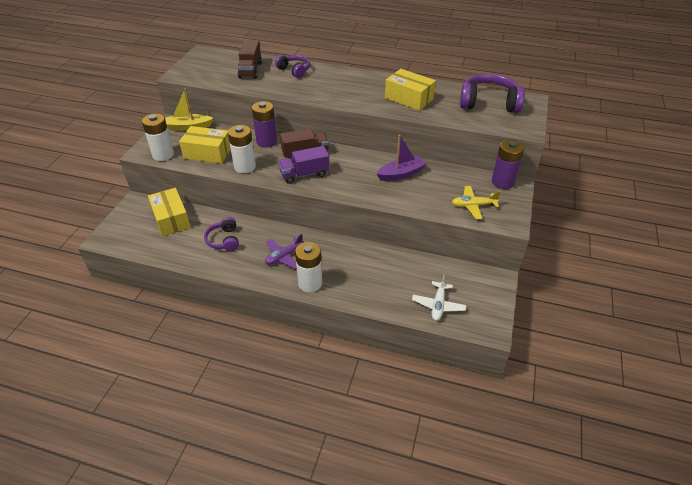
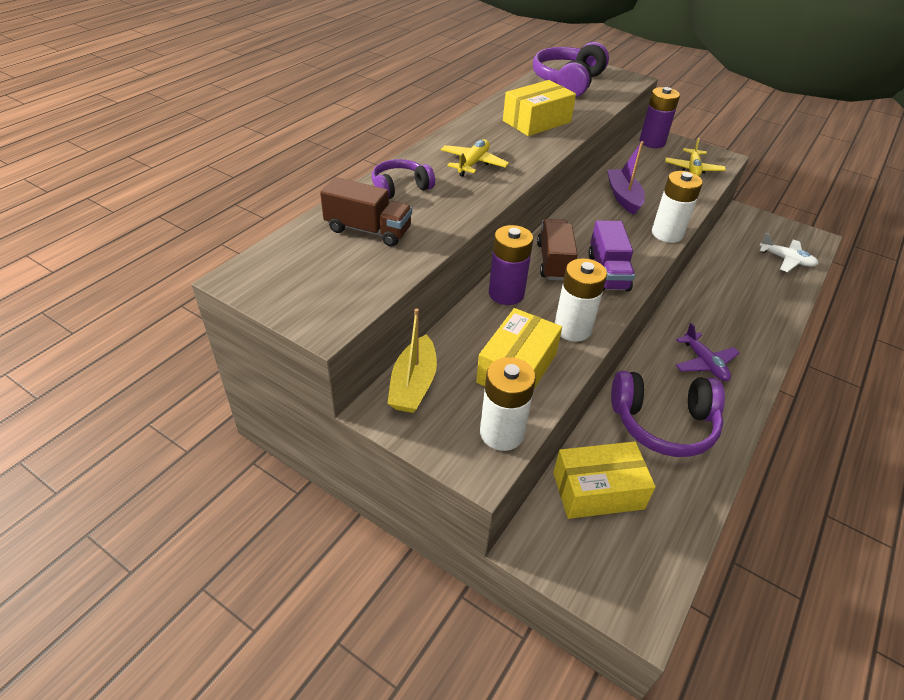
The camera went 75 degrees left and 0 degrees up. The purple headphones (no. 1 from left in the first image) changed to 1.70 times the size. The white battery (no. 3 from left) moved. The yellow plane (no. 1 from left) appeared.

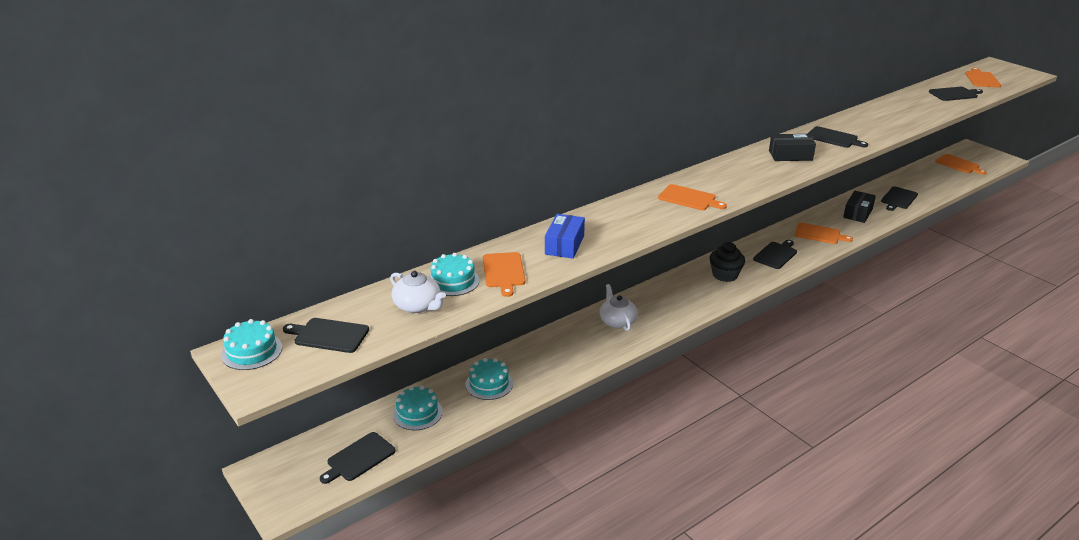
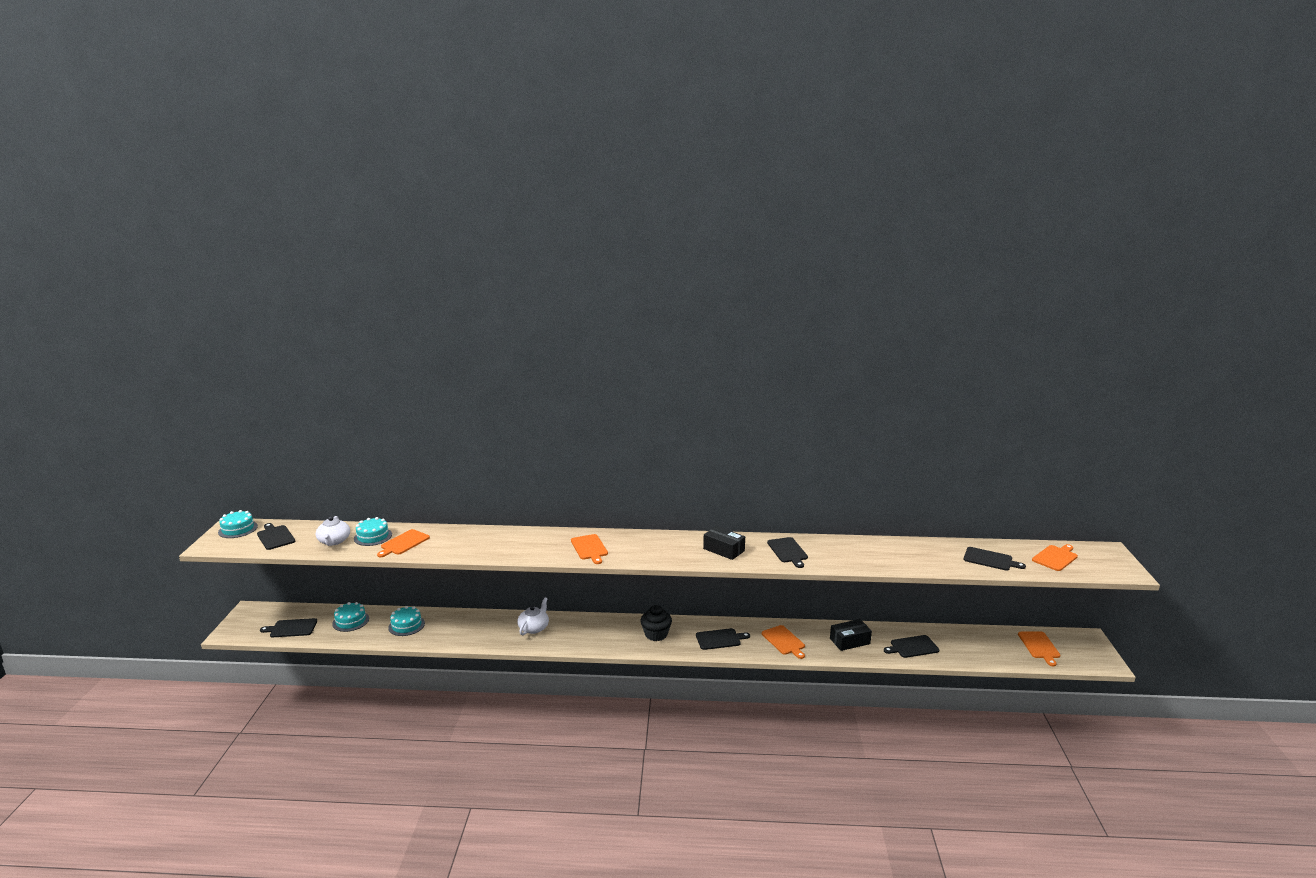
The camera went 40 degrees right and 10 degrees down. The blue box disappeared.

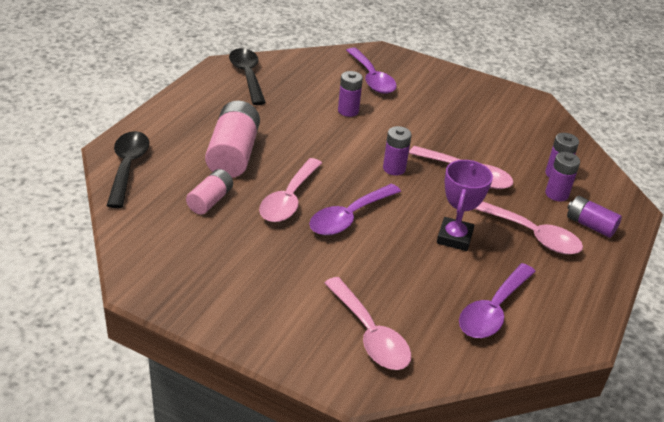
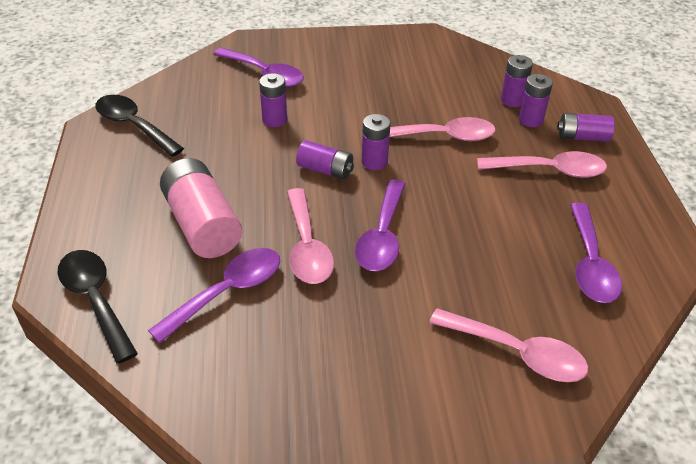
The camera went 30 degrees left and 5 degrees up. The pink battery (no. 1 from left) was replaced by the purple spoon (no. 1 from left). The purple trophy disappeared. The purple battery (no. 2 from left) appeared.

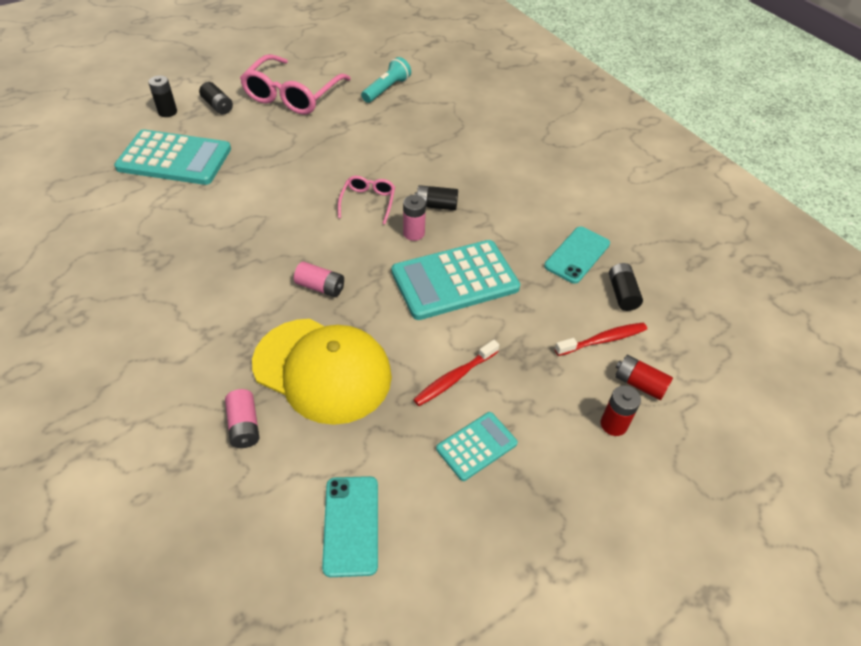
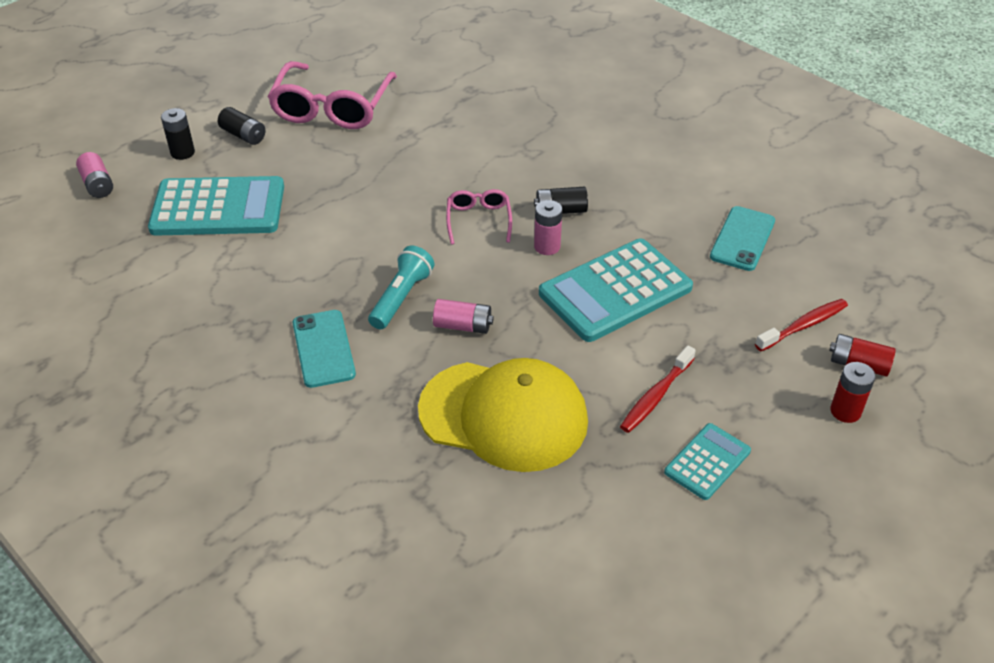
The camera went 10 degrees left and 5 degrees down. The pink battery (no. 1 from left) moved. The turquoise phone (no. 1 from left) moved. The turquoise flashlight moved. The black battery (no. 4 from left) disappeared.

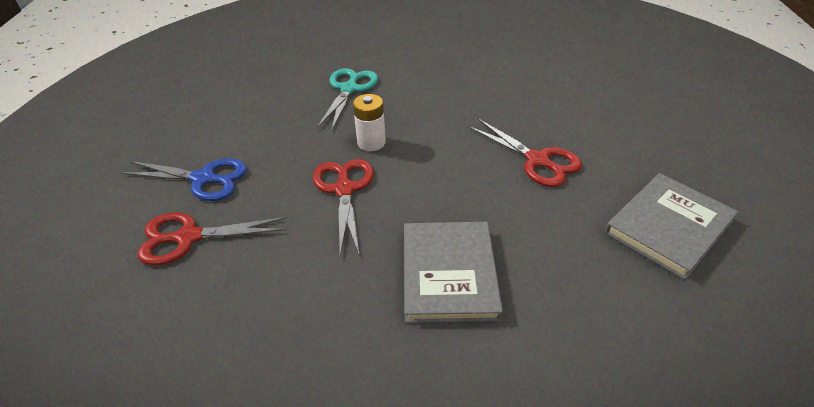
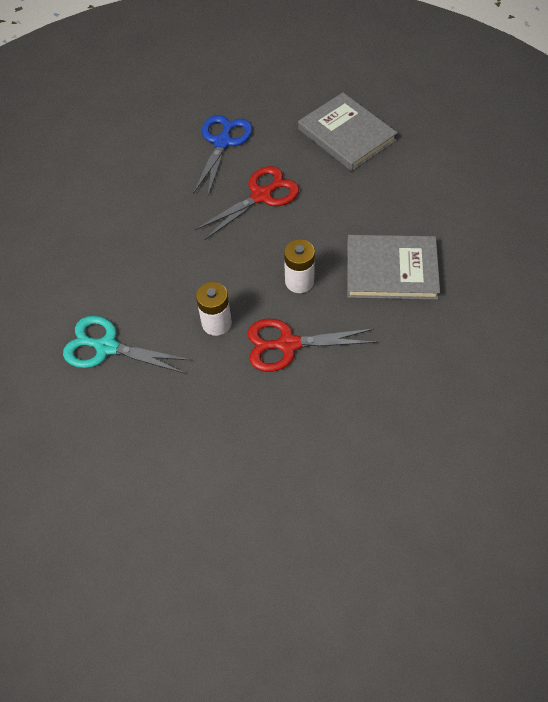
The camera went 85 degrees left and 15 degrees up. The blue scissors moved. The red scissors (no. 1 from left) disappeared. The white battery (no. 2 from left) appeared.

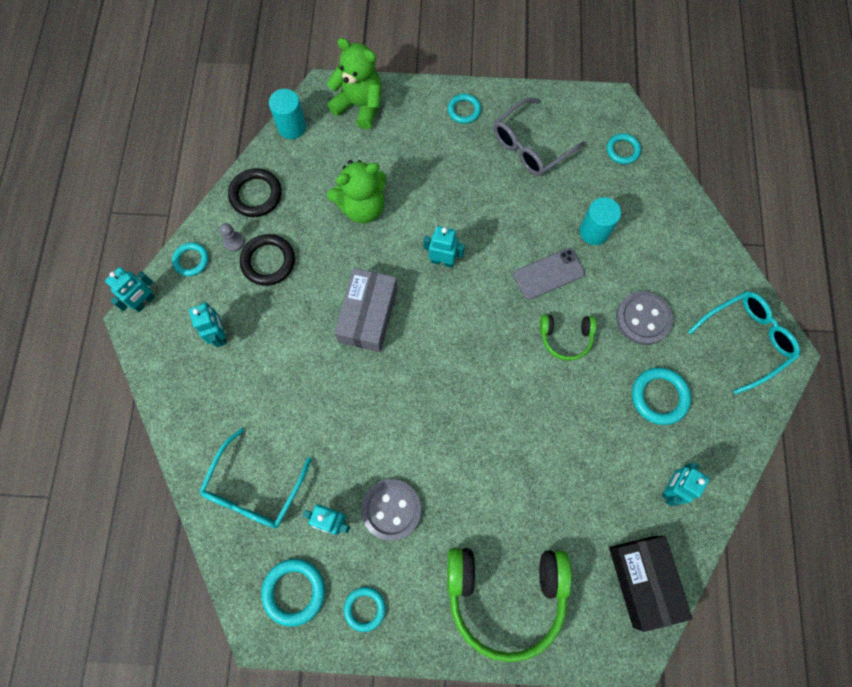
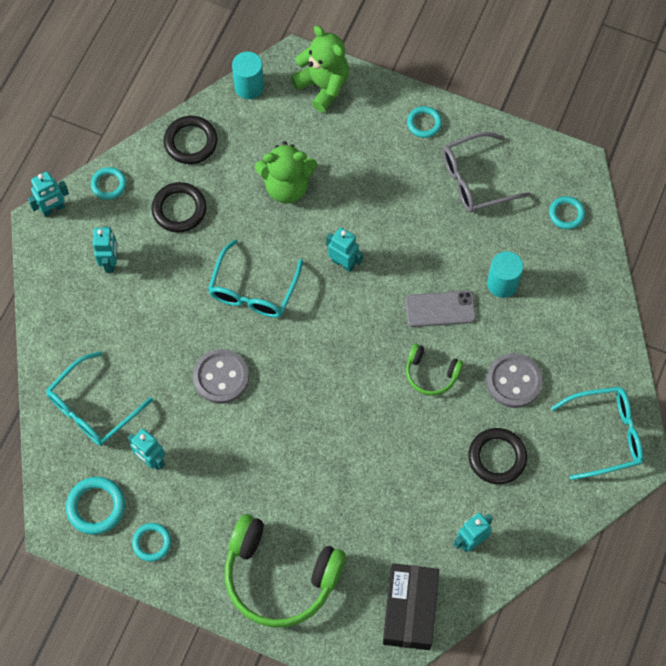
The camera went 20 degrees right and 5 degrees down. The grey pawn disappeared. The grey box was replaced by the turquoise glasses (no. 2 from left). The grey button (no. 1 from left) moved. The turquoise ring (no. 6 from left) became the black ring (no. 3 from left).

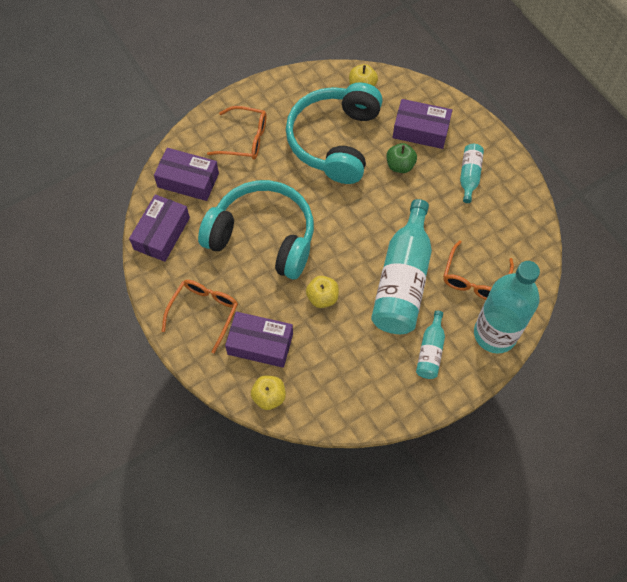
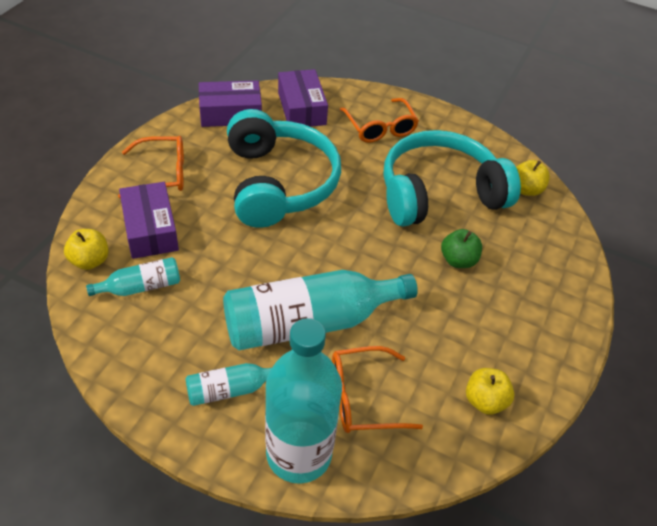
The camera went 55 degrees right and 15 degrees down. The yellow apple (no. 2 from left) moved. The purple box (no. 4 from left) disappeared. The turquoise bottle (no. 3 from left in the first image) moved.

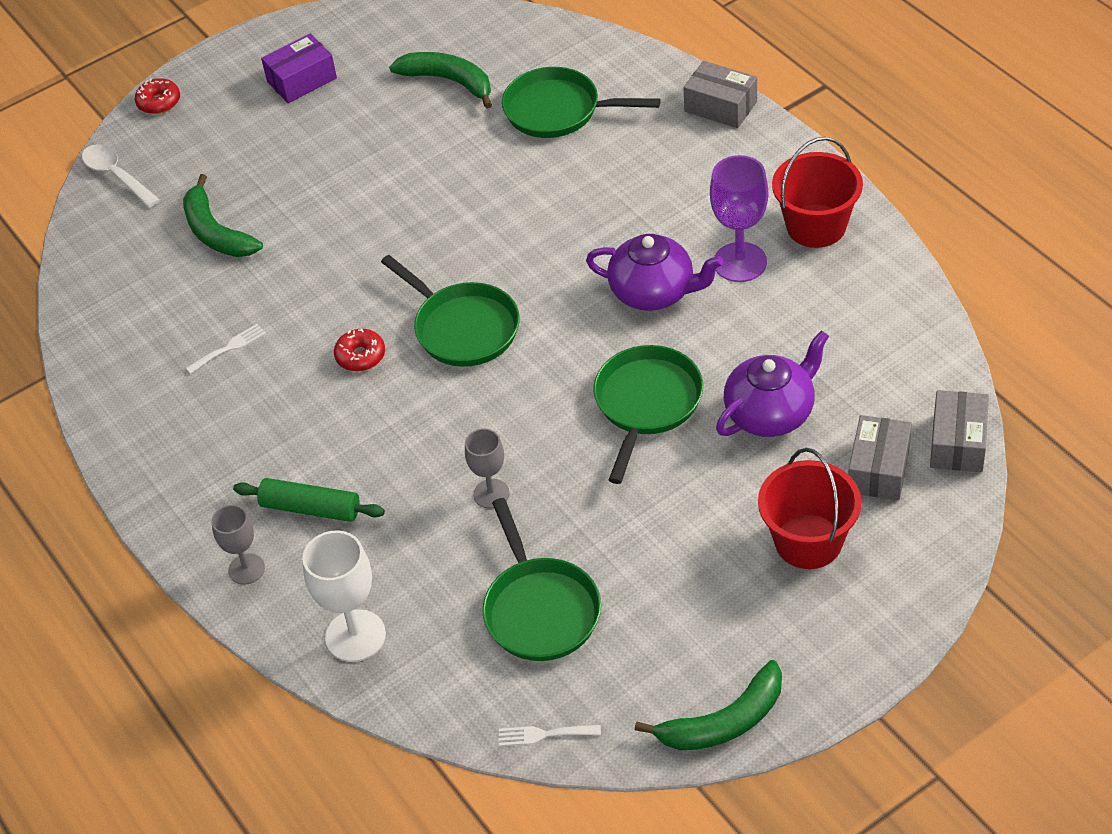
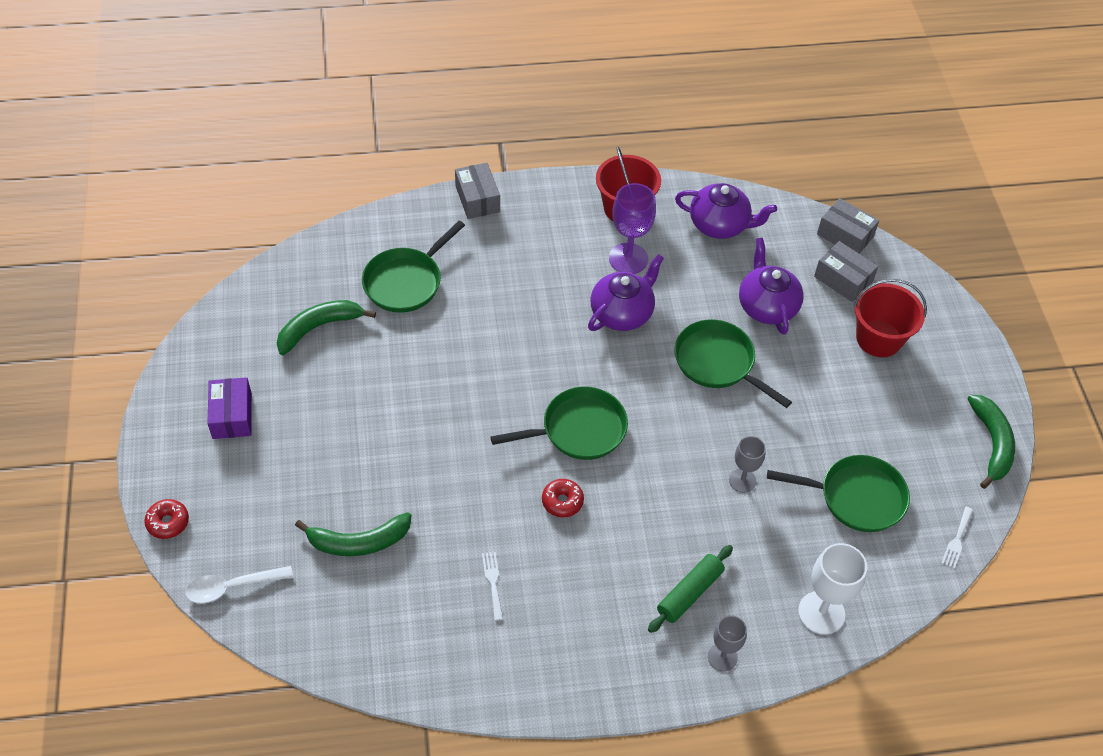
The camera went 70 degrees left and 5 degrees up. The grey box (no. 1 from left) turned 75 degrees counterclockwise. The purple teapot (no. 2 from left) appeared.

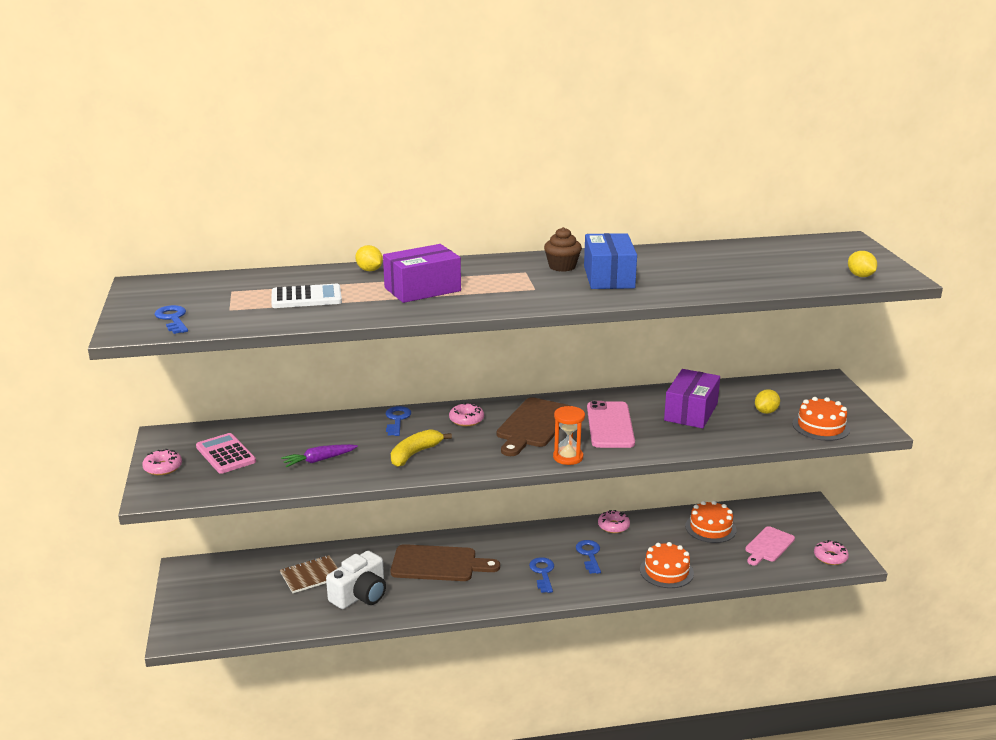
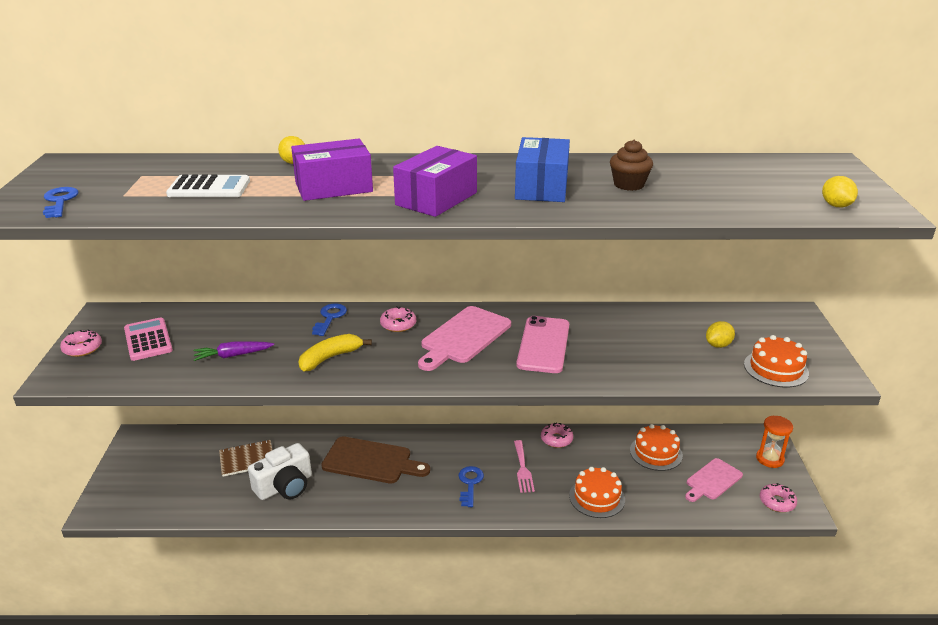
The camera went 10 degrees right and 5 degrees up. The brown cutting board (no. 2 from left) became the pink cutting board (no. 1 from left). The brown cupcake moved. The orange hourglass moved. The blue key (no. 4 from left) was replaced by the pink fork. The purple box (no. 2 from left) moved.

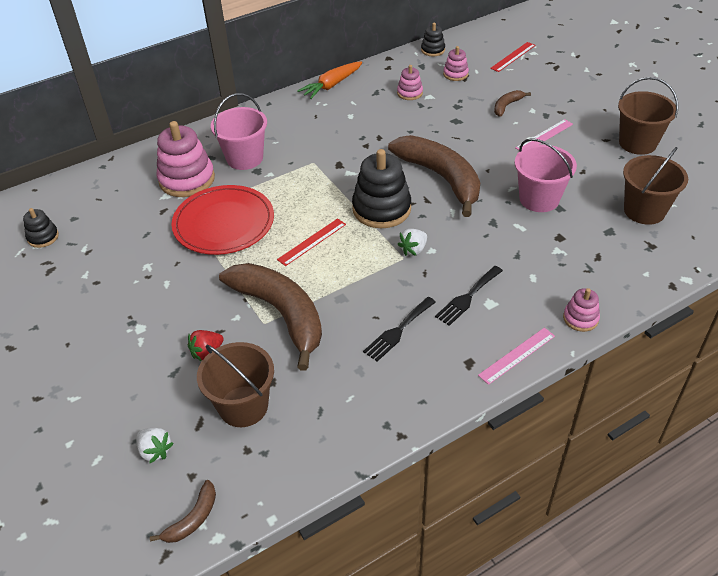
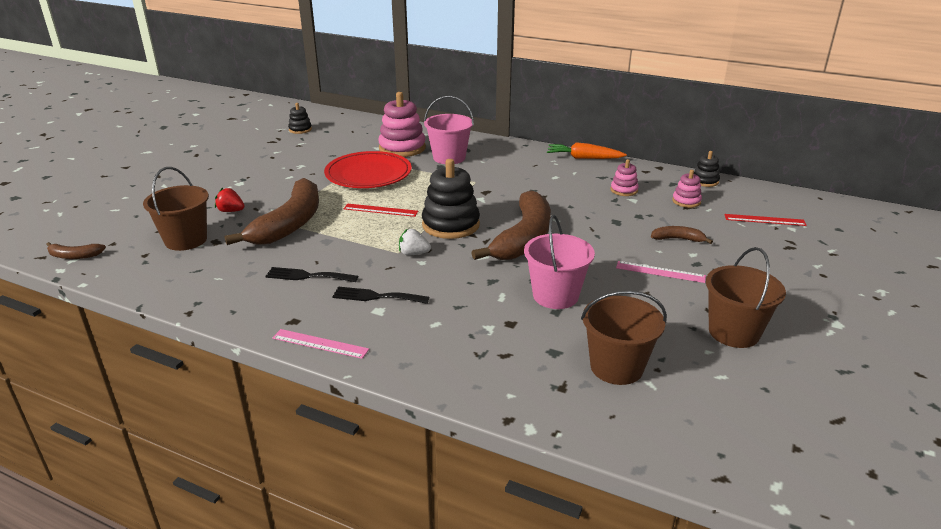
The camera went 55 degrees right and 15 degrees down. The white strawberry (no. 1 from left) disappeared. The pink stacking toy (no. 4 from left) disappeared.

